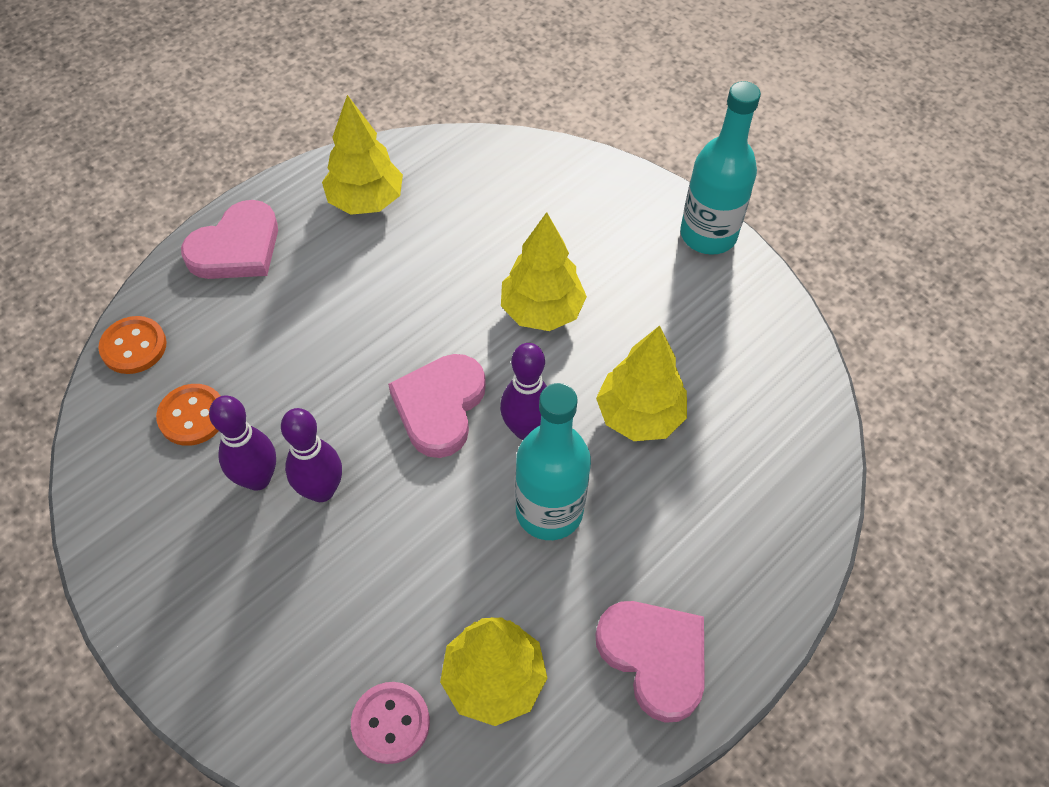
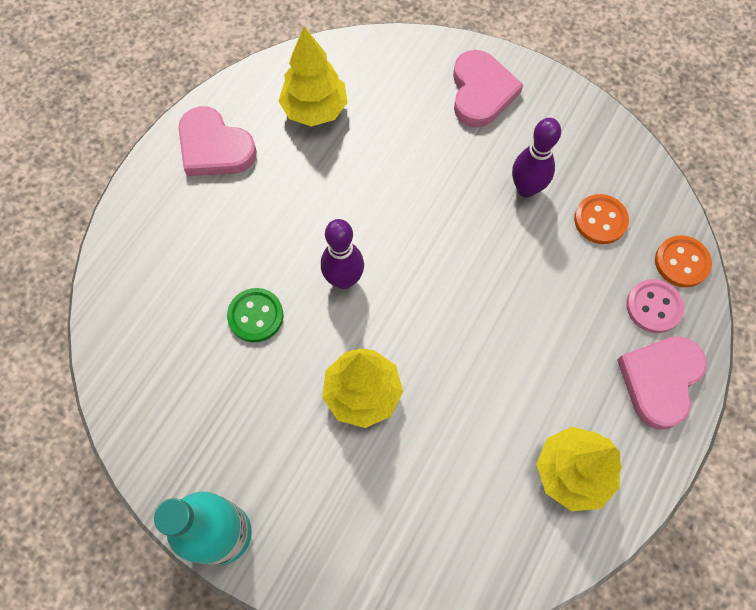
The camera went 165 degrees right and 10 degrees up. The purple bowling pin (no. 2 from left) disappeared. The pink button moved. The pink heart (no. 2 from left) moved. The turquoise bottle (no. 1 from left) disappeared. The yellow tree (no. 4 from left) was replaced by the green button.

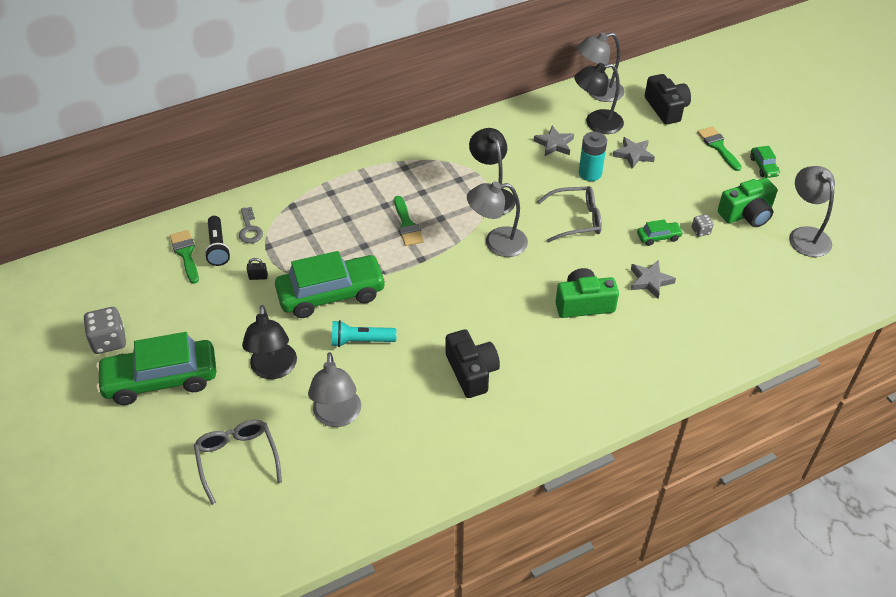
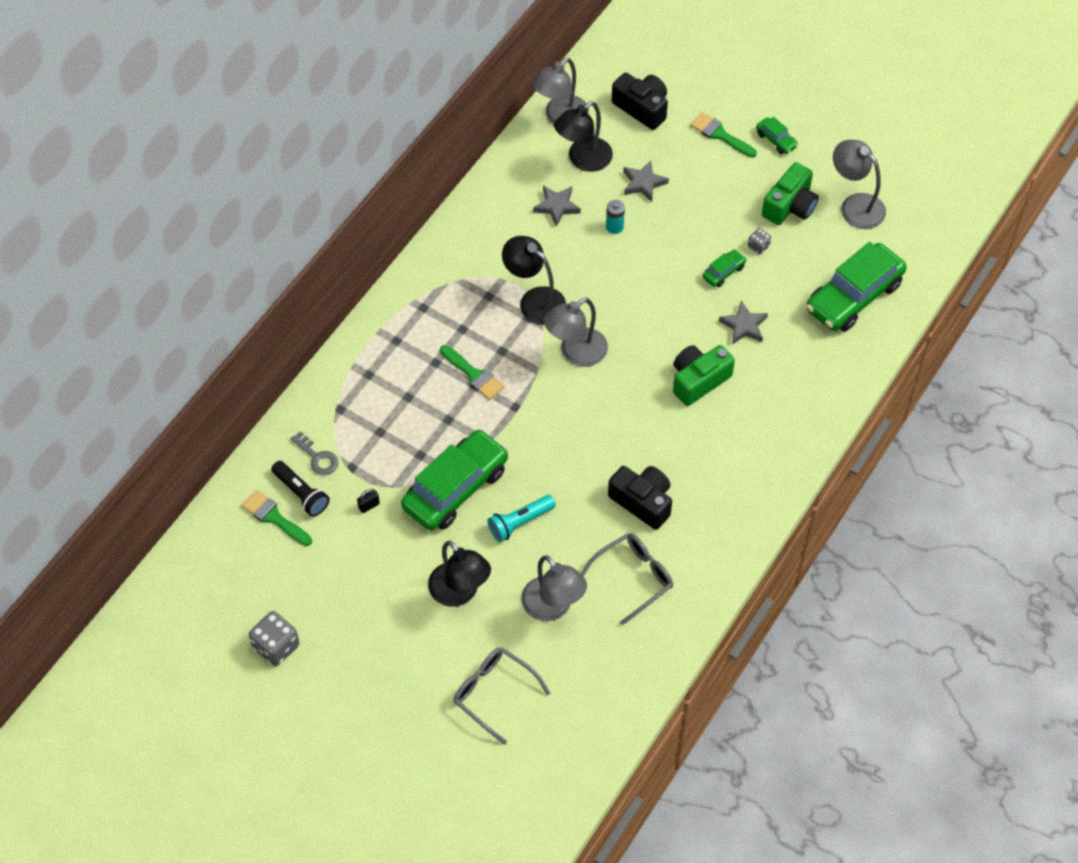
The camera went 30 degrees left and 10 degrees up. The green car (no. 1 from left in the first image) moved. The grey glasses (no. 2 from left) moved. The turquoise battery changed to 0.66 times the size.

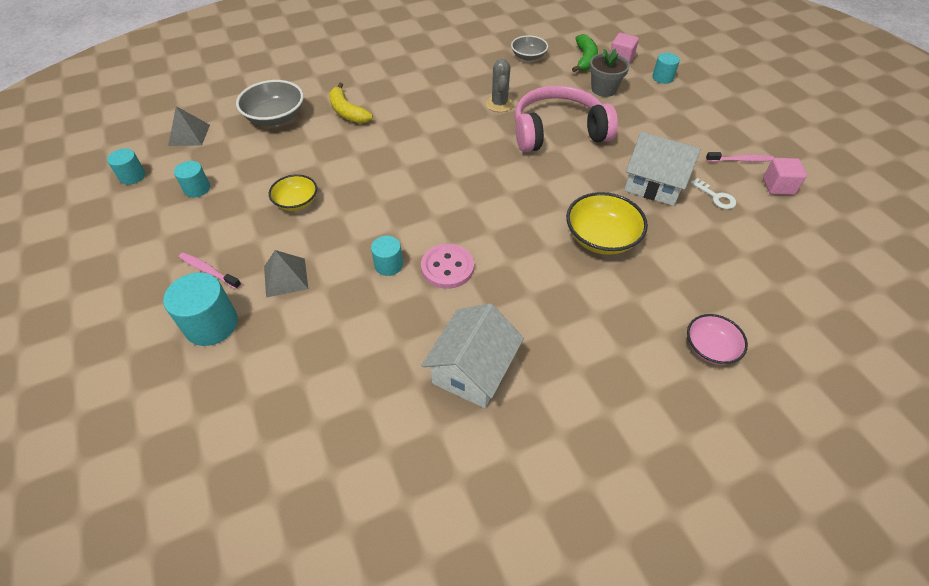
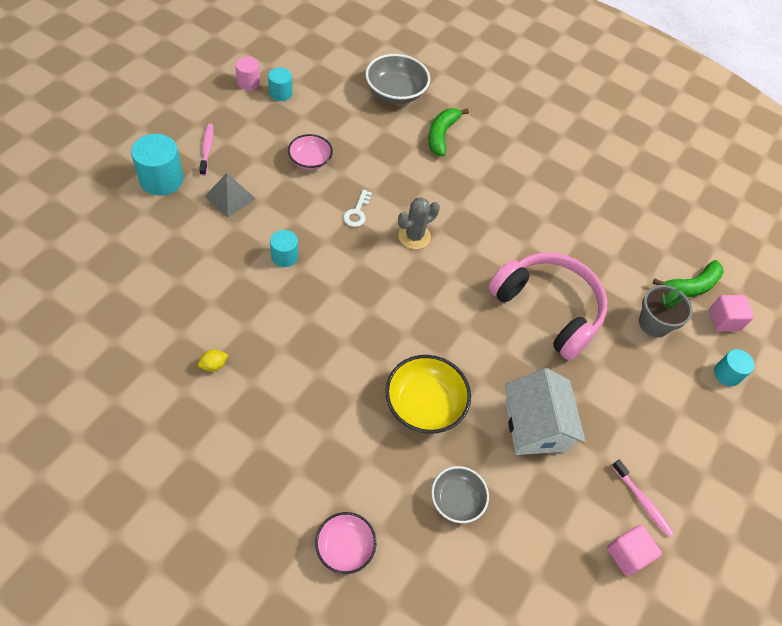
The camera went 50 degrees right and 5 degrees up. The turquoise cylinder (no. 1 from left) disappeared. The grey pyramid (no. 1 from left) disappeared. The yellow bowl (no. 1 from left) became the pink bowl (no. 1 from left). The yellow banana became the green banana (no. 1 from left). The pink button disappeared. The white house (no. 1 from left) was replaced by the yellow lemon. The grey cactus moved. The grey bowl (no. 2 from left) moved. The white key moved. The pink cylinder appeared.

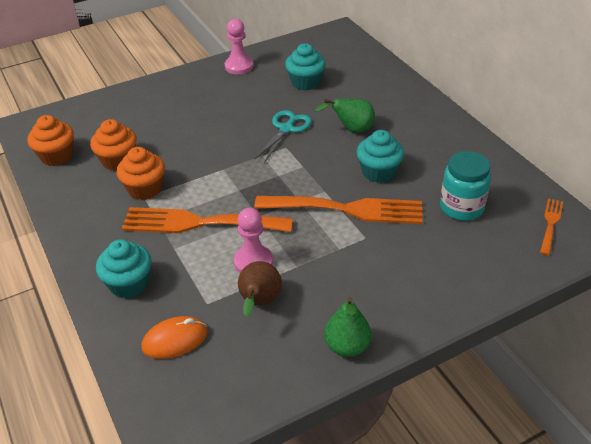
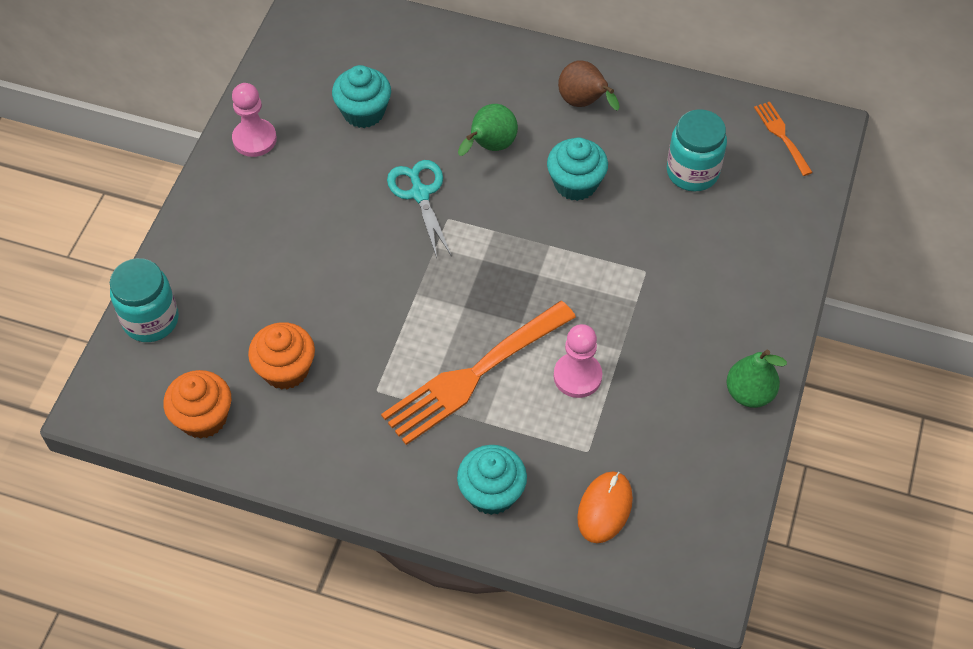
The camera went 45 degrees left and 15 degrees up. The orange cupcake (no. 3 from left) disappeared. The brown pear moved. The orange fork (no. 2 from left) disappeared. The turquoise jar (no. 1 from left) appeared.

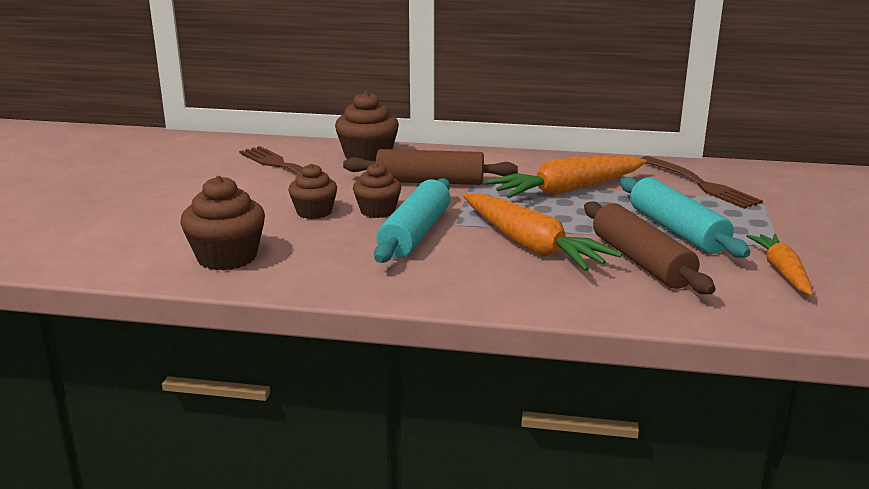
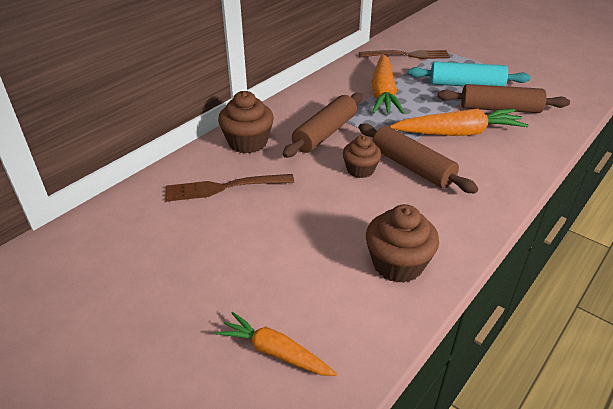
The camera went 60 degrees left and 15 degrees up. The brown cupcake (no. 2 from left) disappeared. The turquoise rolling pin (no. 1 from left) became the brown rolling pin (no. 2 from left). The orange carrot (no. 3 from left in the first image) moved.

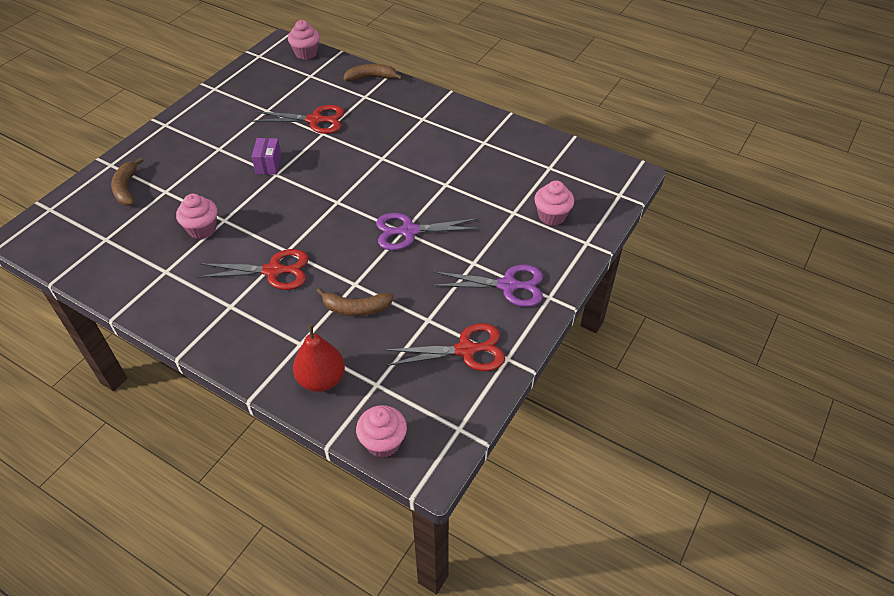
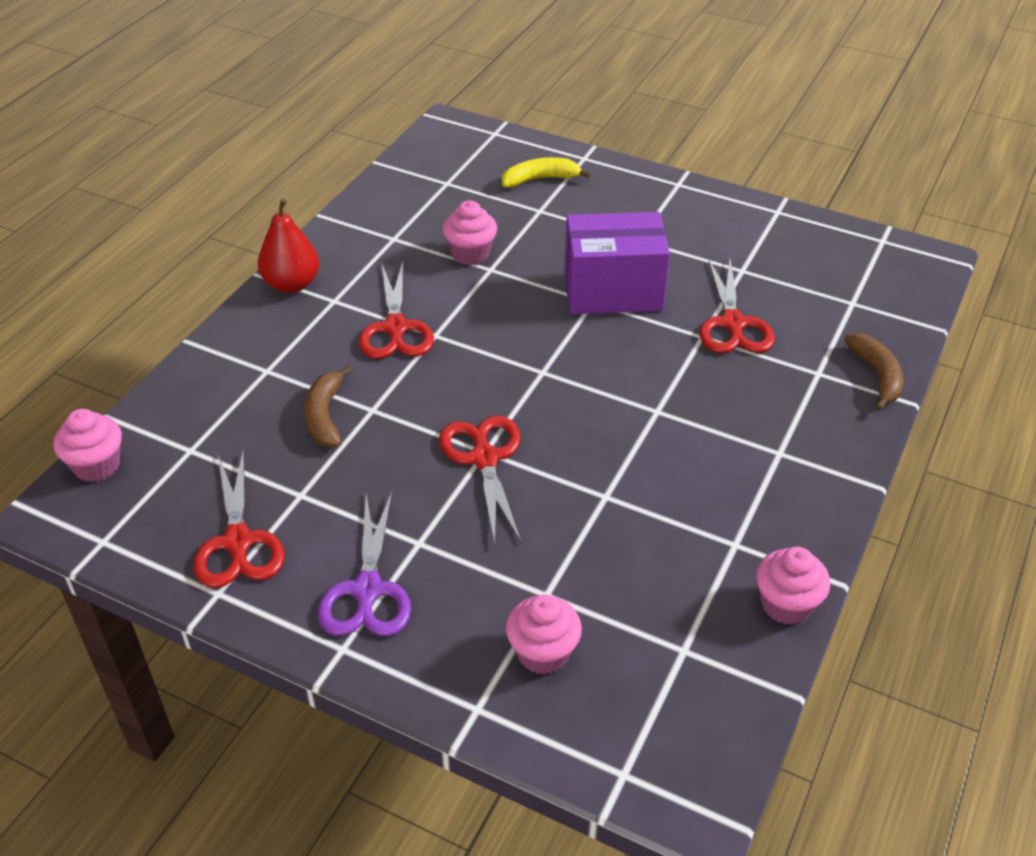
The camera went 85 degrees right and 5 degrees down. The brown banana (no. 1 from left) became the yellow banana. The purple box changed to 2.09 times the size. The pink cupcake (no. 2 from left in the first image) moved. The red pear moved. The purple scissors (no. 1 from left) became the red scissors (no. 3 from left).

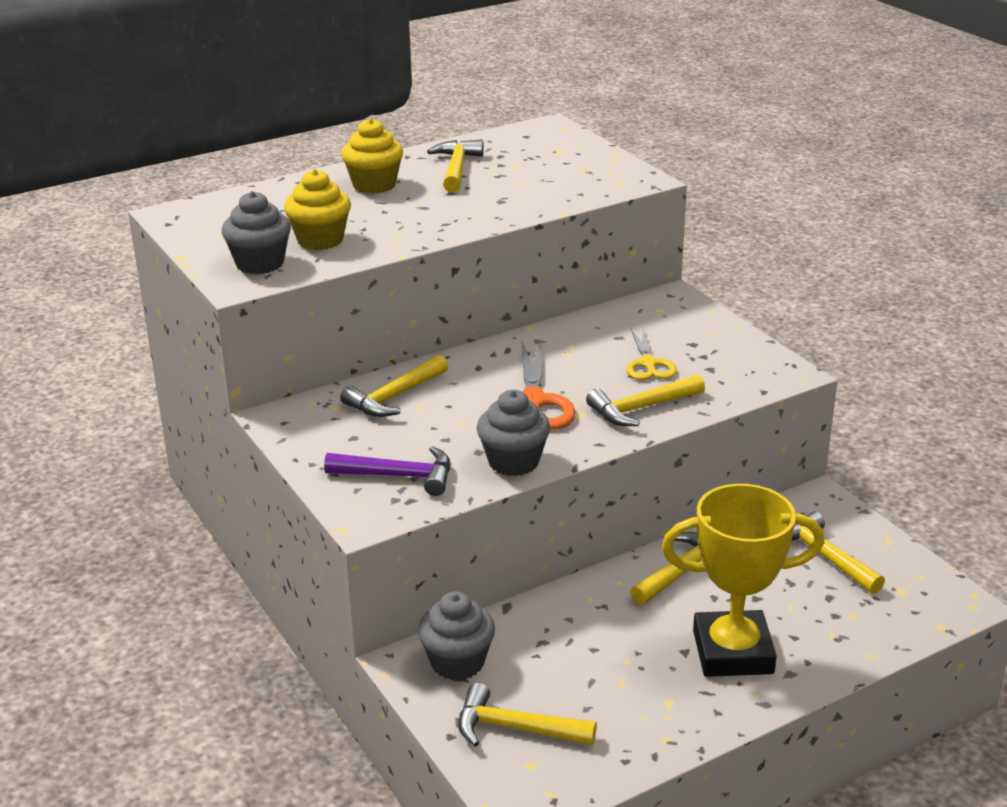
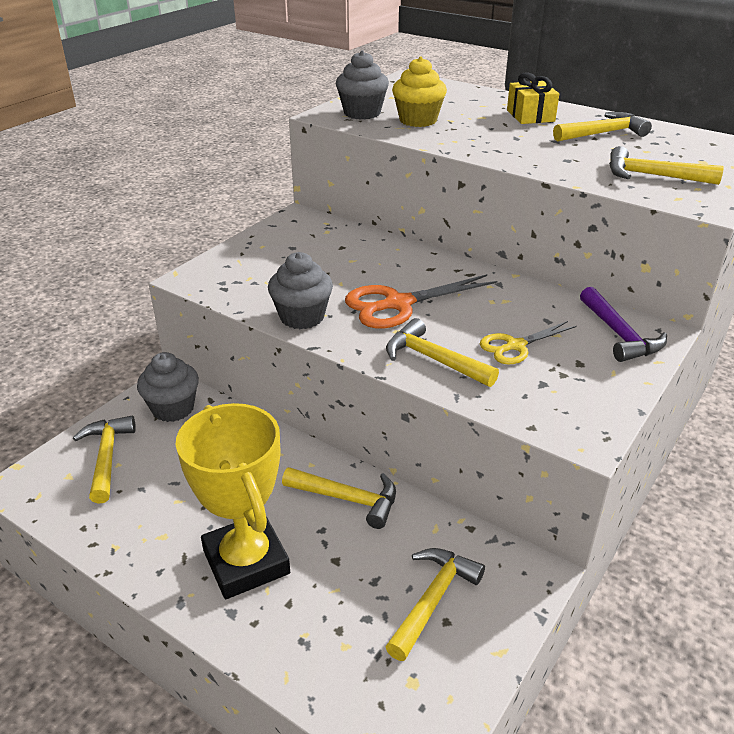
The camera went 65 degrees right and 5 degrees up. The purple hammer moved. The yellow hammer (no. 1 from left in the first image) moved. The yellow cupcake (no. 2 from left) was replaced by the yellow gift.

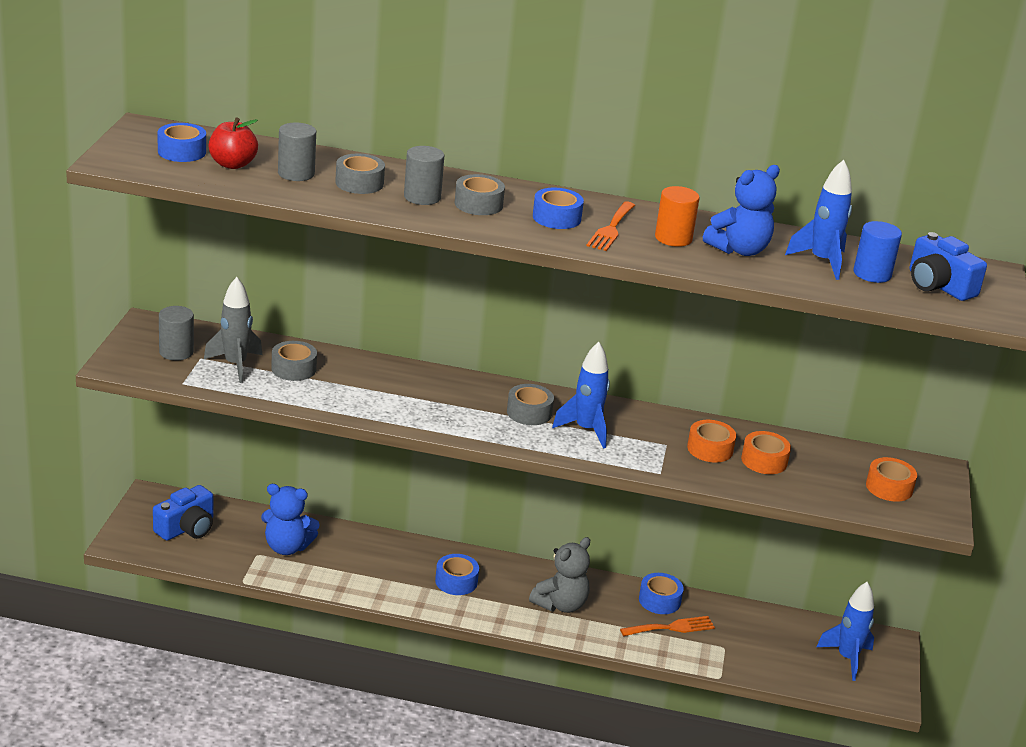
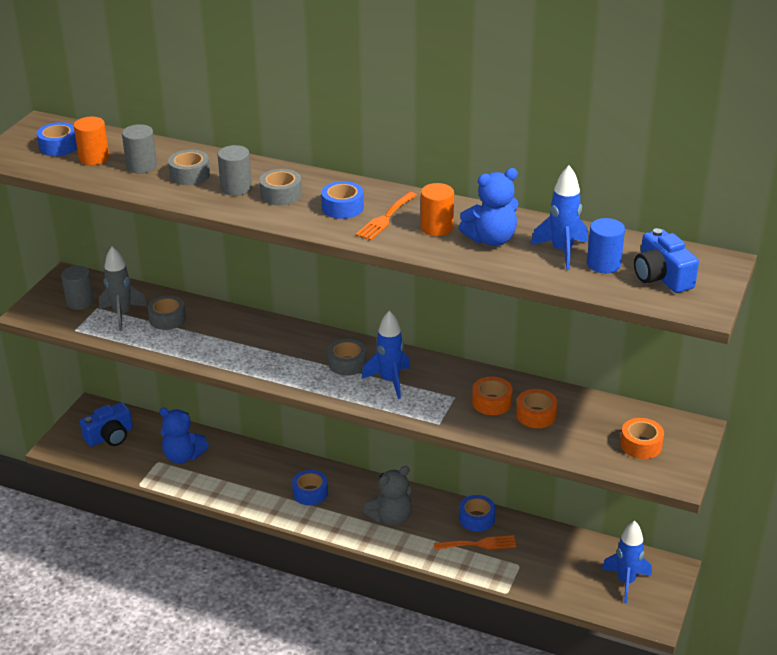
The camera went 15 degrees right and 5 degrees up. The red apple was replaced by the orange cylinder (no. 1 from left).

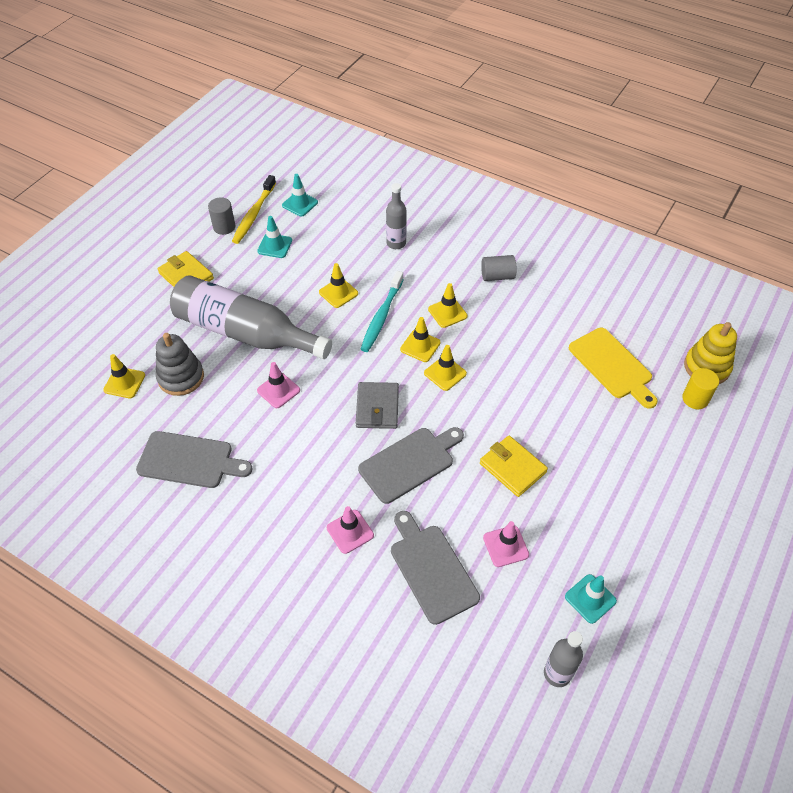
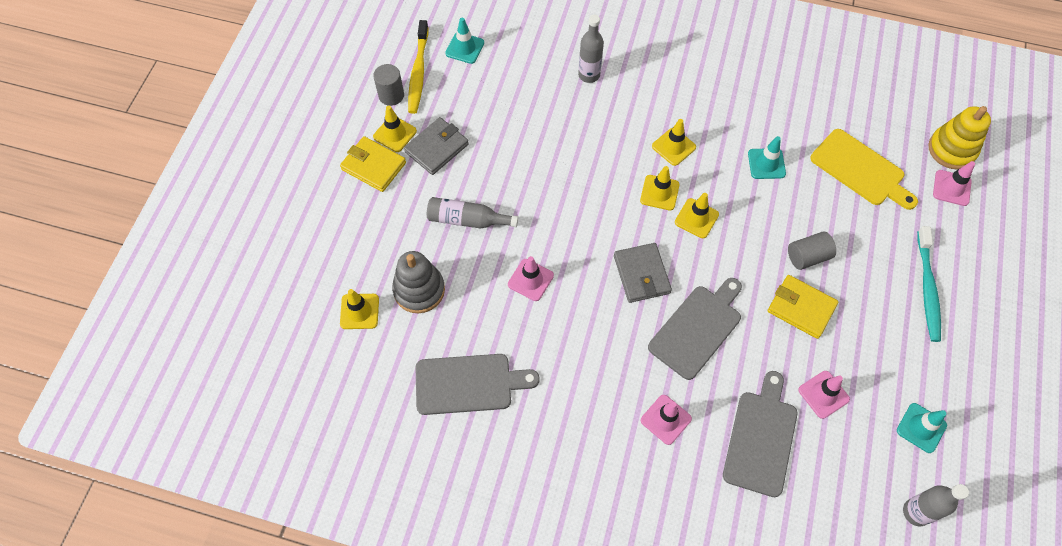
The camera went 15 degrees left and 10 degrees up. The grey bottle (no. 1 from left) changed to 0.48 times the size. The turquoise traffic cone (no. 1 from left in the first image) moved. The yellow traffic cone (no. 2 from left) moved. The turquoise toothbrush moved. The grey cutting board (no. 3 from left) turned 60 degrees clockwise. The grey cylinder (no. 2 from left) moved. The yellow cylinder was replaced by the pink traffic cone (no. 4 from left). The grey wallet (no. 1 from left) appeared.

